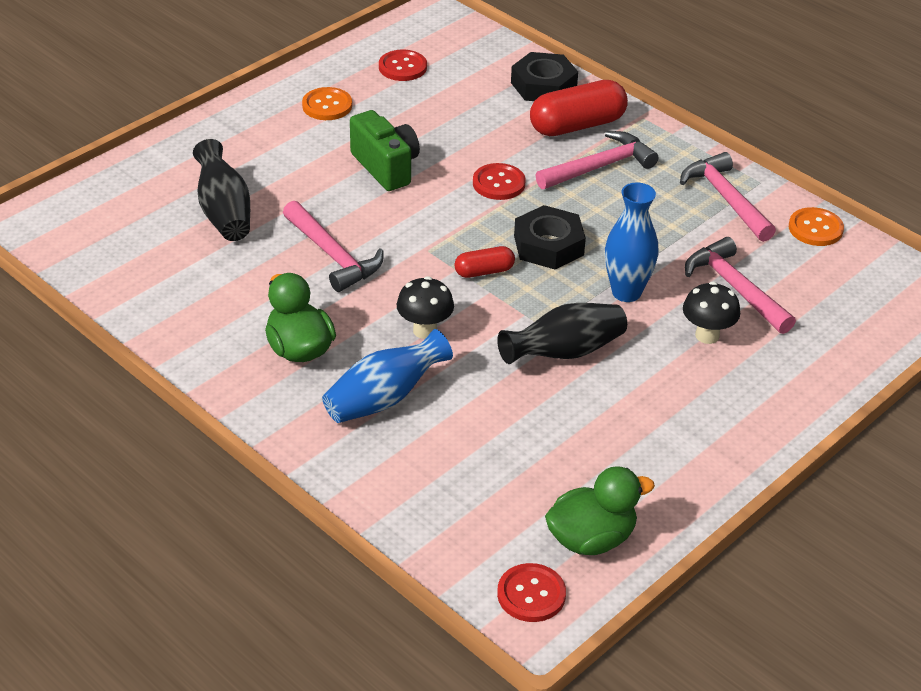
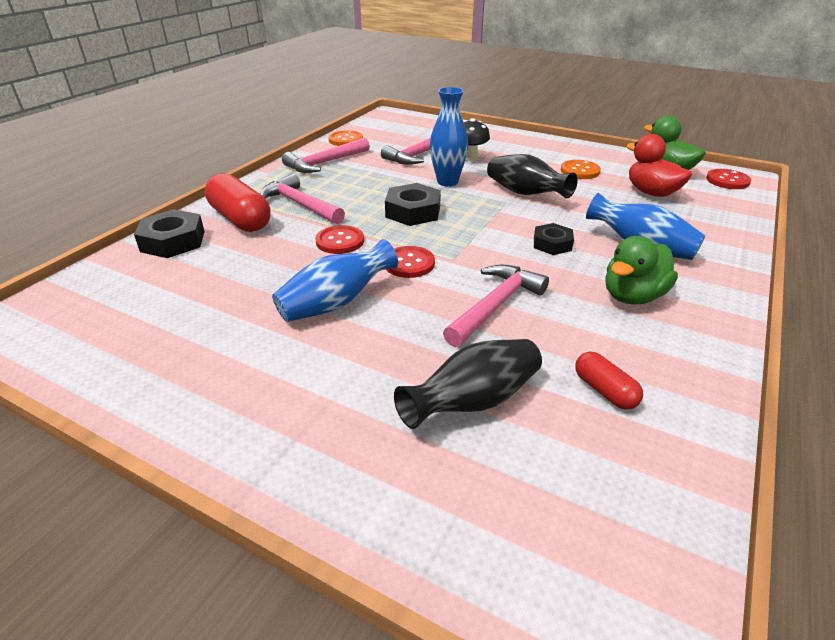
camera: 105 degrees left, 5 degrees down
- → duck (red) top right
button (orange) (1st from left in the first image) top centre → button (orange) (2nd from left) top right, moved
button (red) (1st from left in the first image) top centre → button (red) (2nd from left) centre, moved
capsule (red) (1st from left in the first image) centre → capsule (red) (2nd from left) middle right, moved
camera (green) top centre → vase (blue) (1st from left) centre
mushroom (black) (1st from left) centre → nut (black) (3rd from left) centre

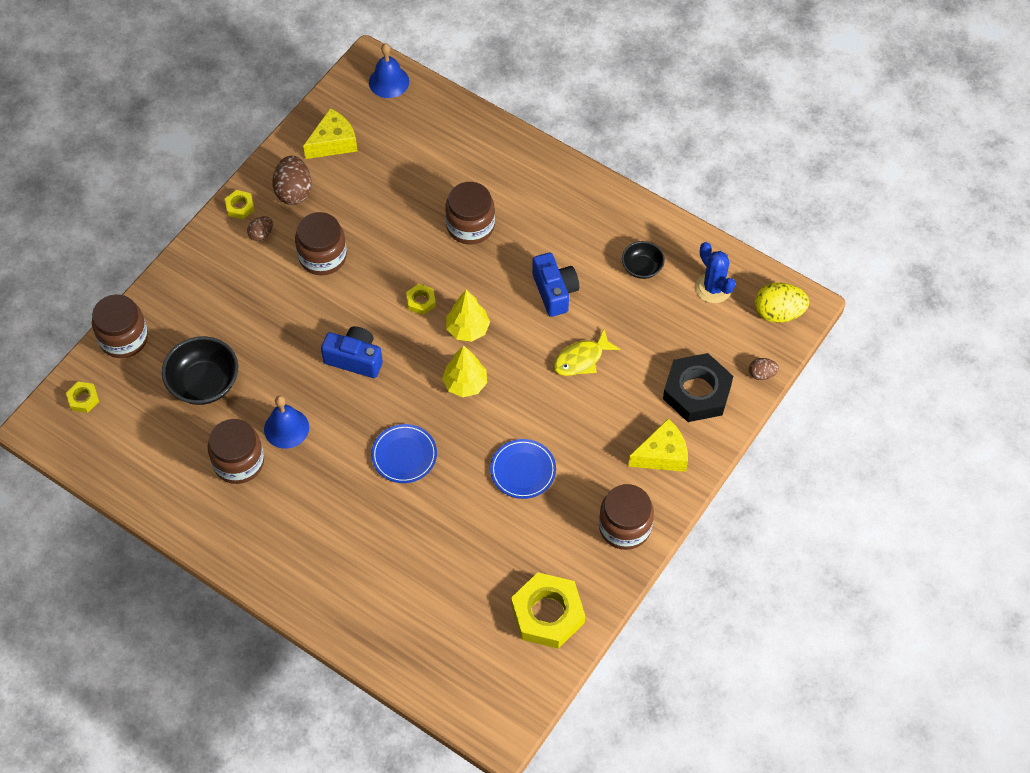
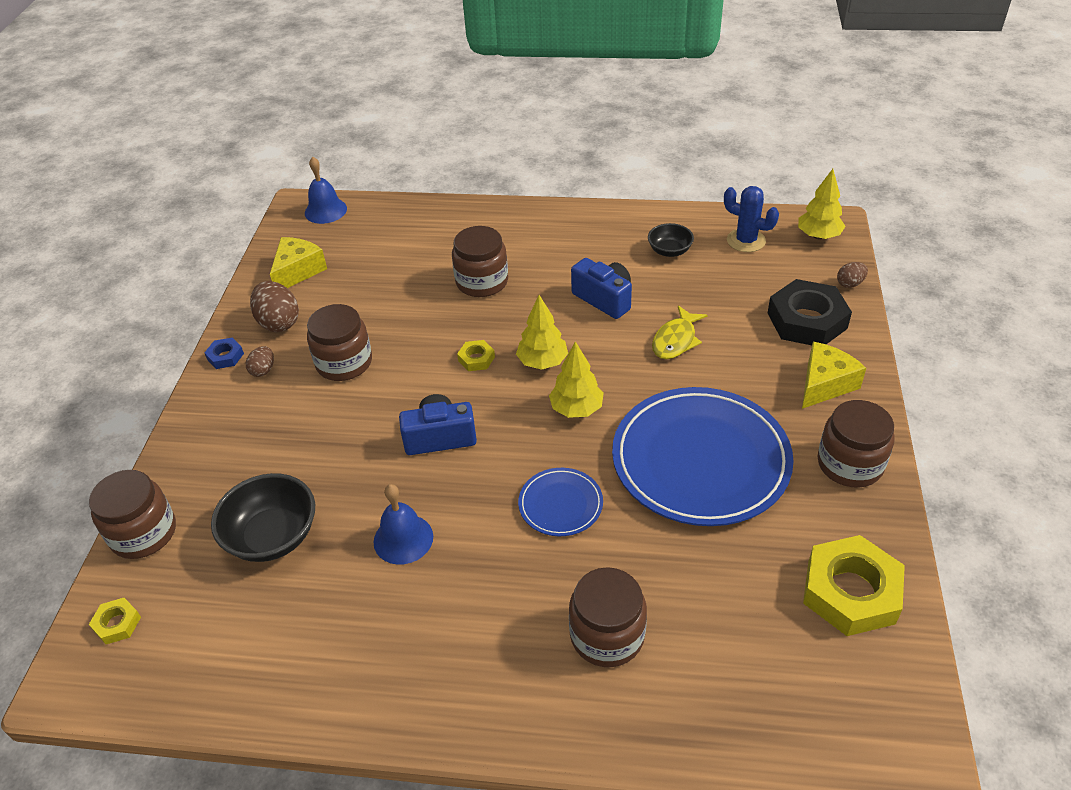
camera: 25 degrees left, 15 degrees down
jar (brown) (2nd from left in the first image) middle left → jar (brown) (4th from left) bottom centre, moved
egg (yellow) middle right → tree (yellow) (3rd from left) top right
nut (yellow) (2nd from left) top left → nut (blue) middle left
plate (blue) (2nd from left) centre, x2.16

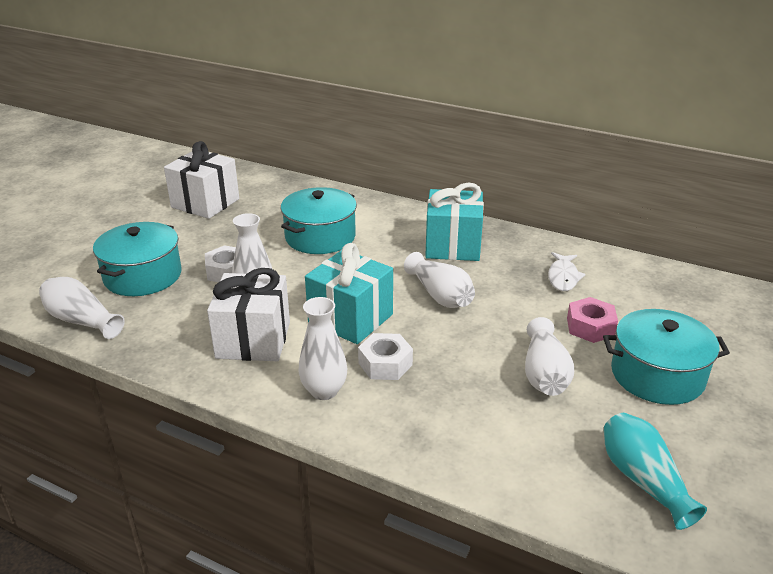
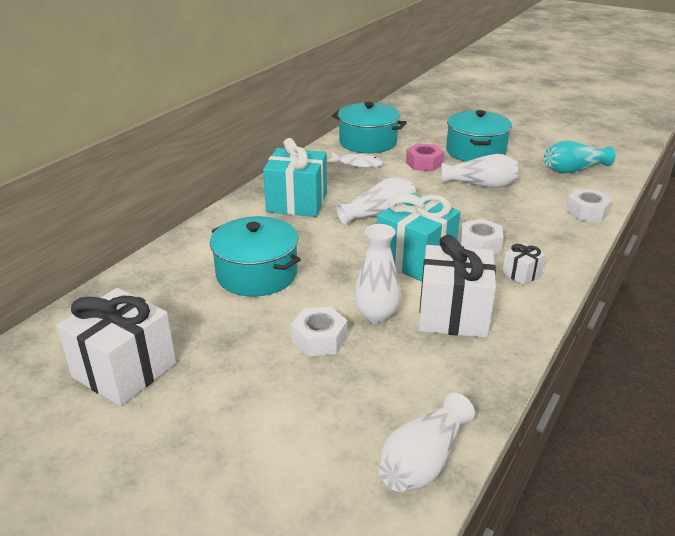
camera: 85 degrees left, 0 degrees up
- → nut (white) (3rd from left) middle right
pot (turquoise) (1st from left in the first image) middle left → pot (turquoise) (2nd from left) top centre, moved
vase (white) (3rd from left) centre → gift (white) (3rd from left) middle right

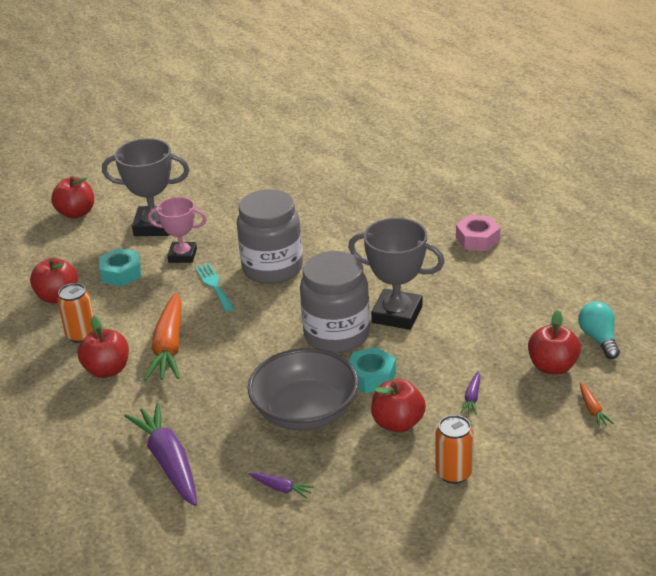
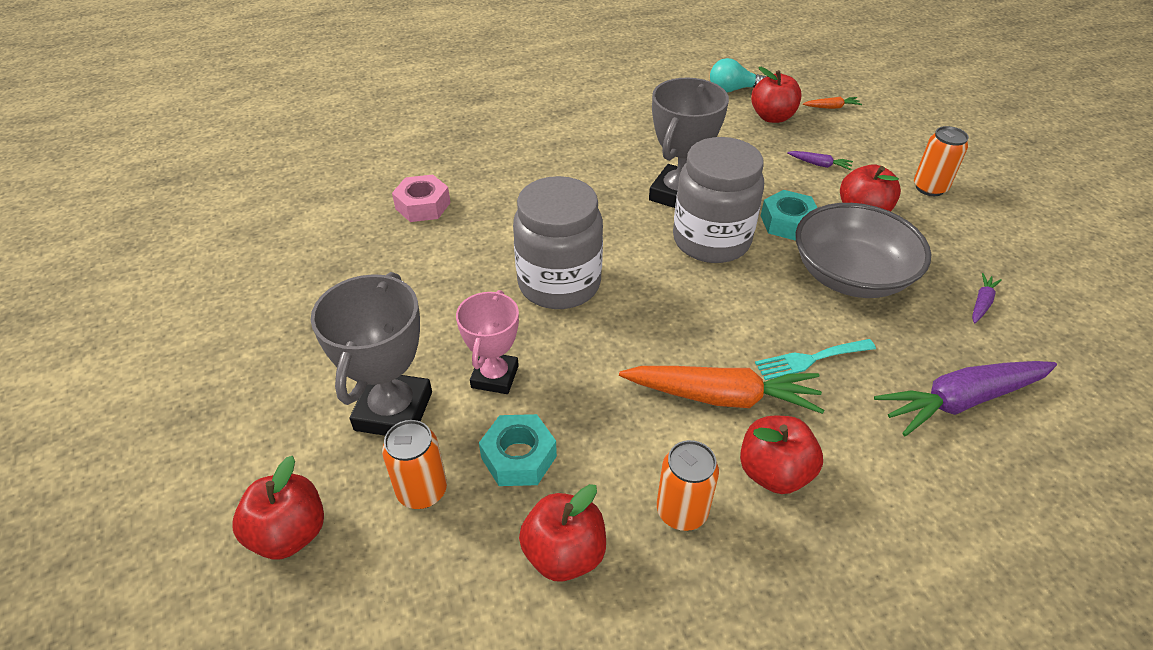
camera: 85 degrees left, 10 degrees up
- → can (orange) (1st from left) bottom centre
fork (turquoise) middle left → fork (turquoise) middle right, moved
nut (pink) middle right → nut (pink) top centre, moved

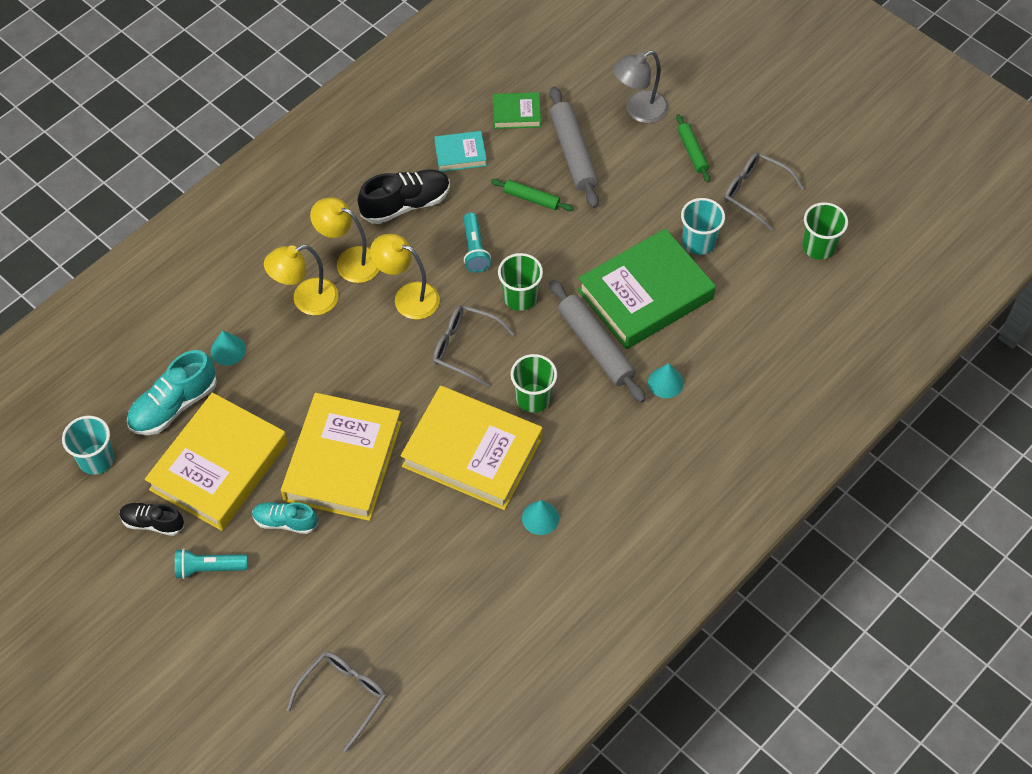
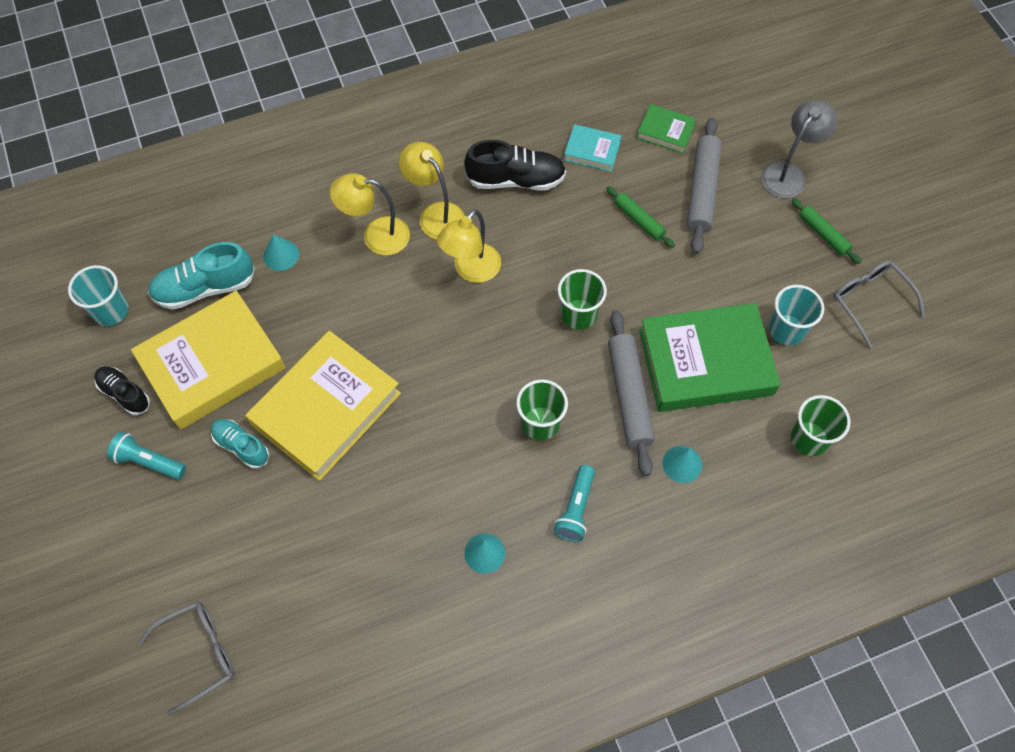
camera: 25 degrees right, 5 degrees up
book (yellow) (3rd from left) centre → -
glasses (grey) (2nd from left) centre → -
flashlight (turquoise) (2nd from left) top centre → flashlight (turquoise) (2nd from left) bottom centre, moved
cup (green) (3rd from left) top right → cup (green) (3rd from left) middle right, moved
lamp (yellow) (3rd from left) centre → lamp (yellow) (3rd from left) top centre, 105 degrees counterclockwise
lamp (grey) top centre → lamp (grey) top right, 135 degrees clockwise
rolling pin (green) (2nd from left) top right, 45 degrees counterclockwise

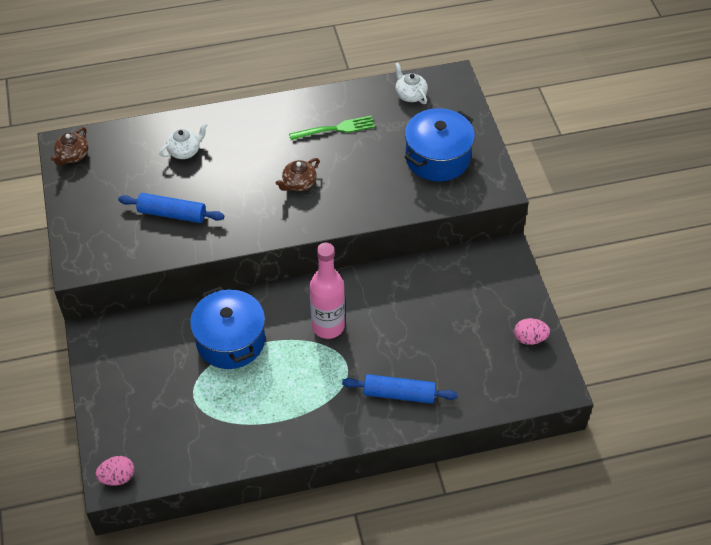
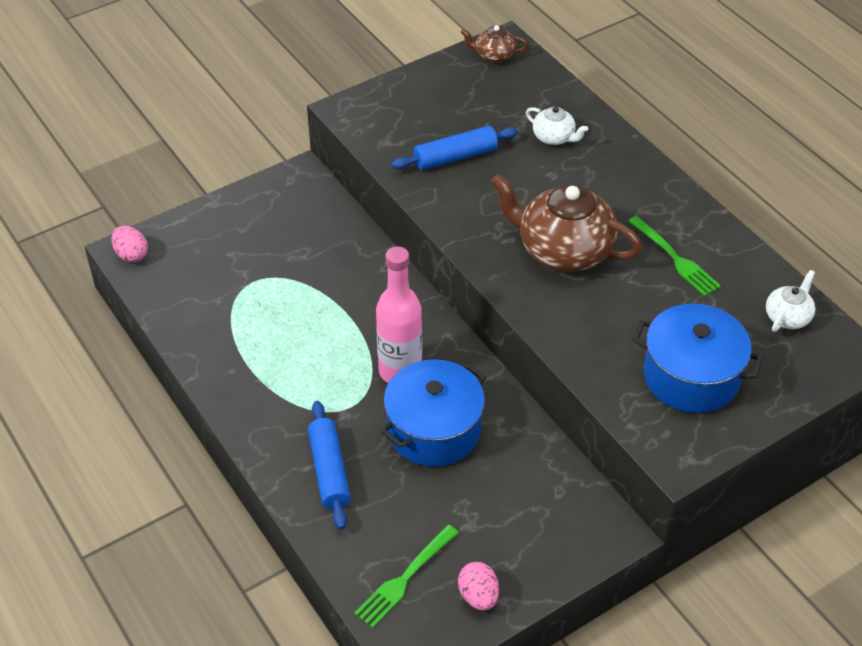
camera: 70 degrees right, 5 degrees down
- → fork (green) (1st from left) bottom centre
pot (blue) (1st from left) middle left → pot (blue) (1st from left) centre, moved
rolling pin (blue) (1st from left in the first image) middle left → rolling pin (blue) (2nd from left) top centre, 75 degrees clockwise
teapot (brown) (2nd from left) top centre → teapot (brown) (2nd from left) centre, x2.08

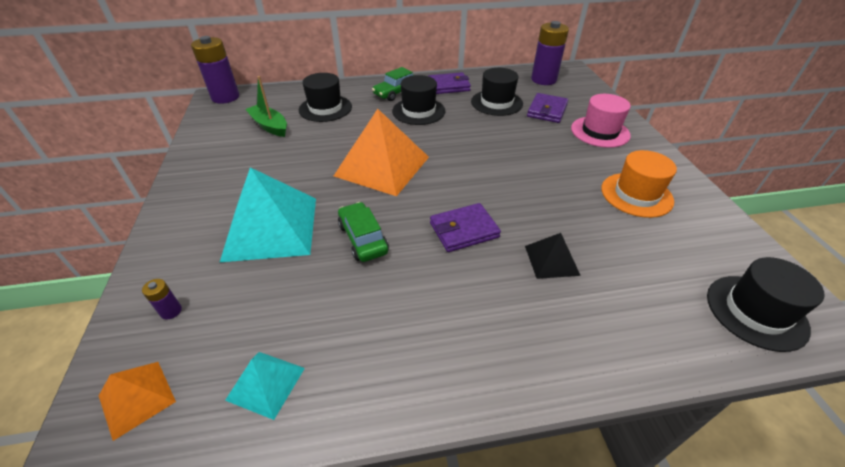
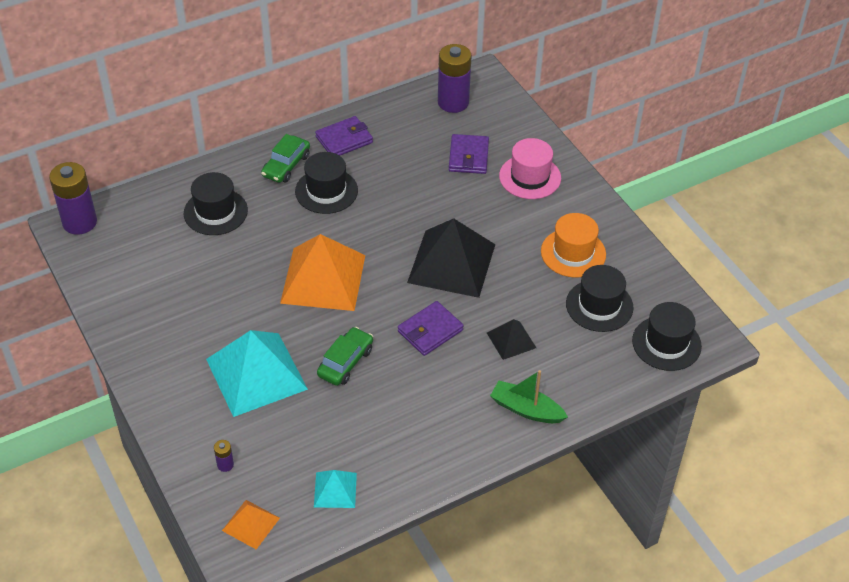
camera: 20 degrees left, 5 degrees up
- → pyramid (black) (1st from left) centre
boat (green) top left → boat (green) bottom centre, moved
hat (black) (3rd from left) top centre → hat (black) (3rd from left) middle right, moved
car (green) (1st from left in the first image) centre → car (green) (2nd from left) centre, 75 degrees clockwise

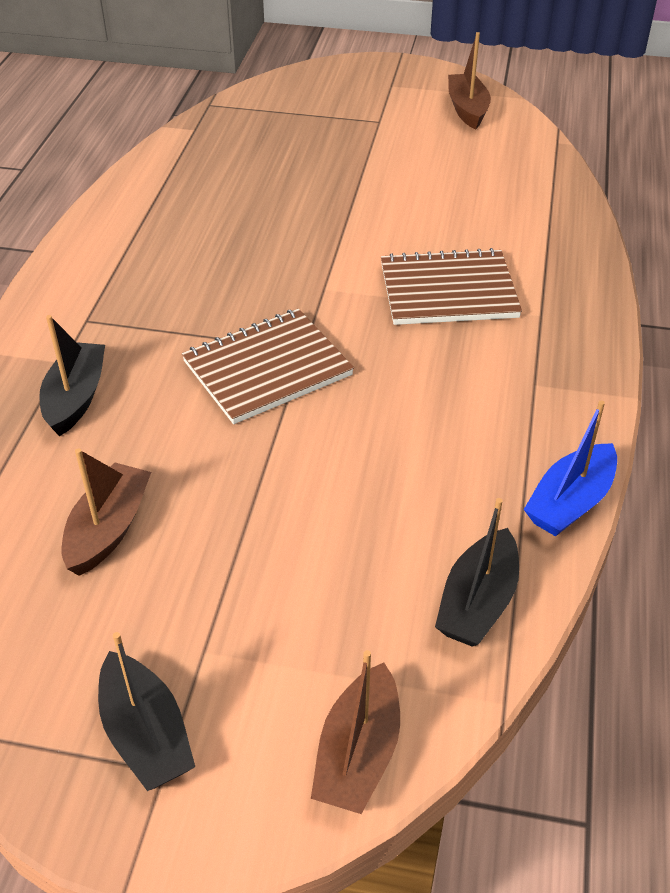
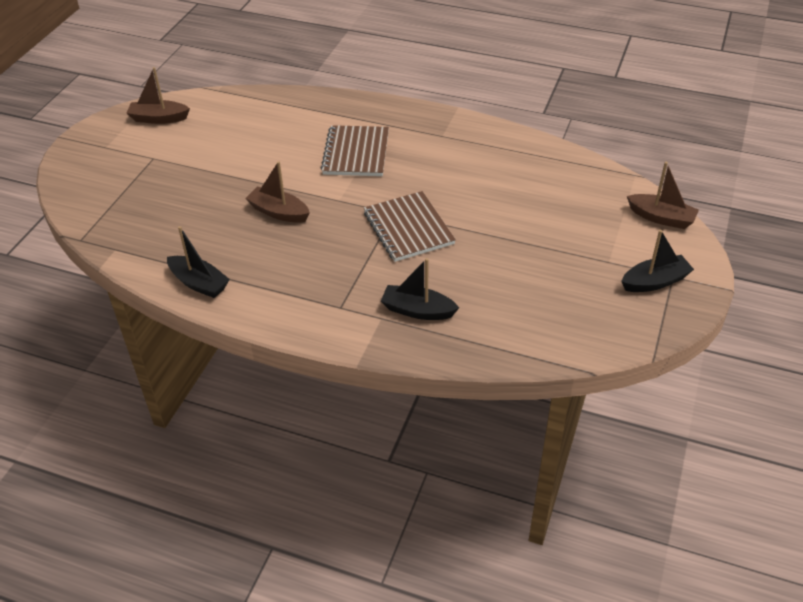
camera: 80 degrees left, 0 degrees up
boat (blue) middle right → -
boat (brown) (1st from left in the first image) middle left → boat (brown) (2nd from left) top centre, moved
boat (black) (3rd from left in the first image) middle right → boat (black) (1st from left) middle left, moved

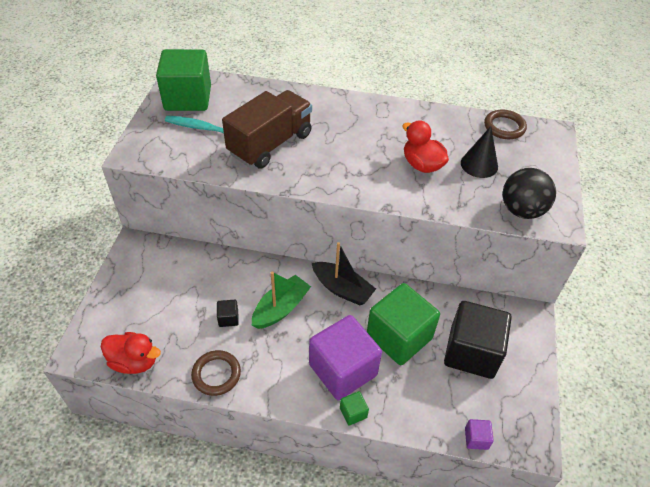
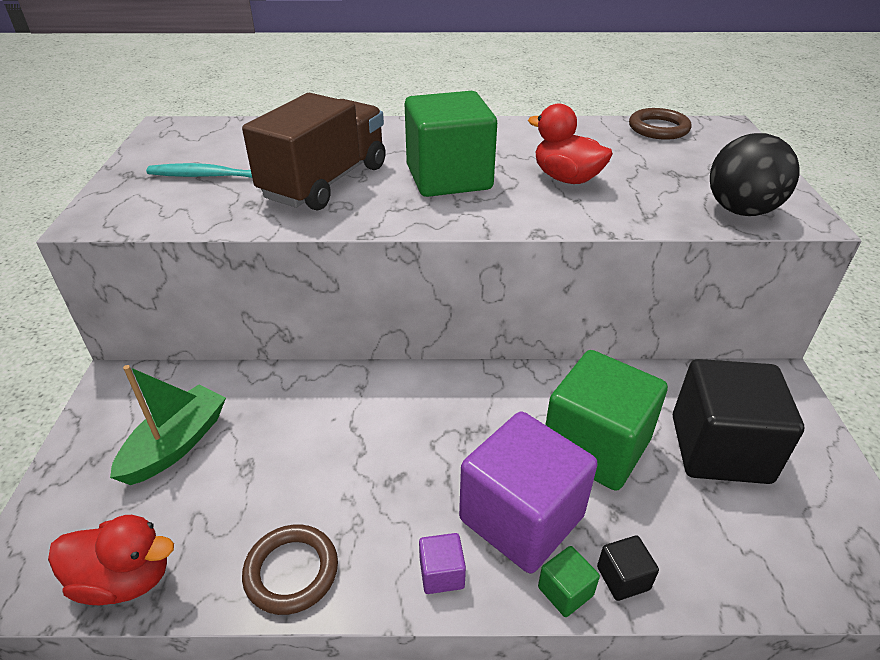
camera: 10 degrees left, 10 degrees down
boat (black) centre → -
cone (black) top right → -
cube (green) (1st from left) top left → cube (green) (1st from left) top centre, moved
cube (black) (1st from left) centre → cube (black) (1st from left) bottom right, moved
boat (green) centre → boat (green) middle left, moved
cube (purple) (2nd from left in the first image) bottom right → cube (purple) (1st from left) bottom centre, moved

